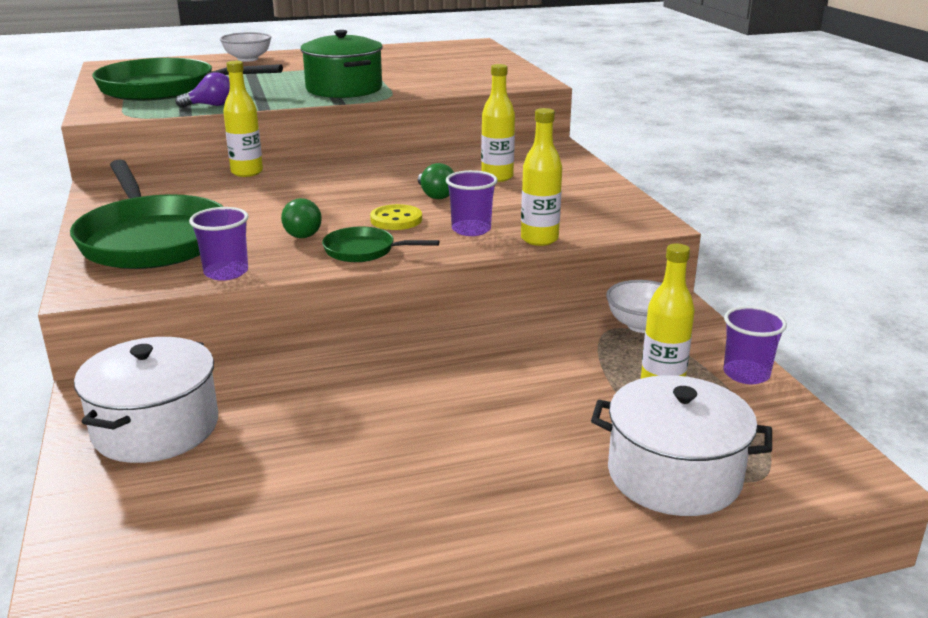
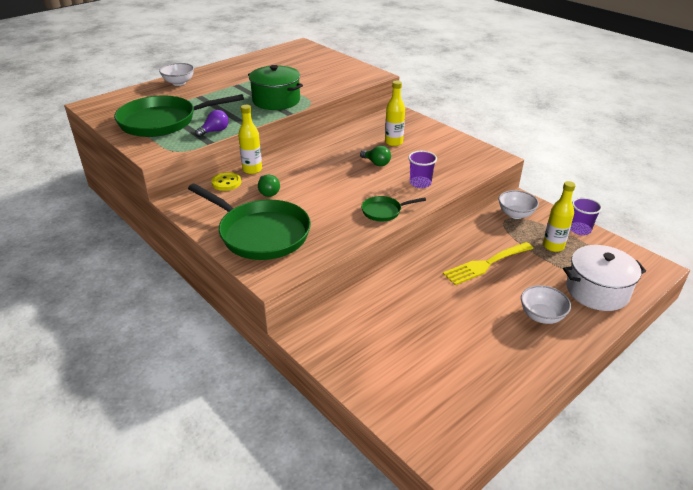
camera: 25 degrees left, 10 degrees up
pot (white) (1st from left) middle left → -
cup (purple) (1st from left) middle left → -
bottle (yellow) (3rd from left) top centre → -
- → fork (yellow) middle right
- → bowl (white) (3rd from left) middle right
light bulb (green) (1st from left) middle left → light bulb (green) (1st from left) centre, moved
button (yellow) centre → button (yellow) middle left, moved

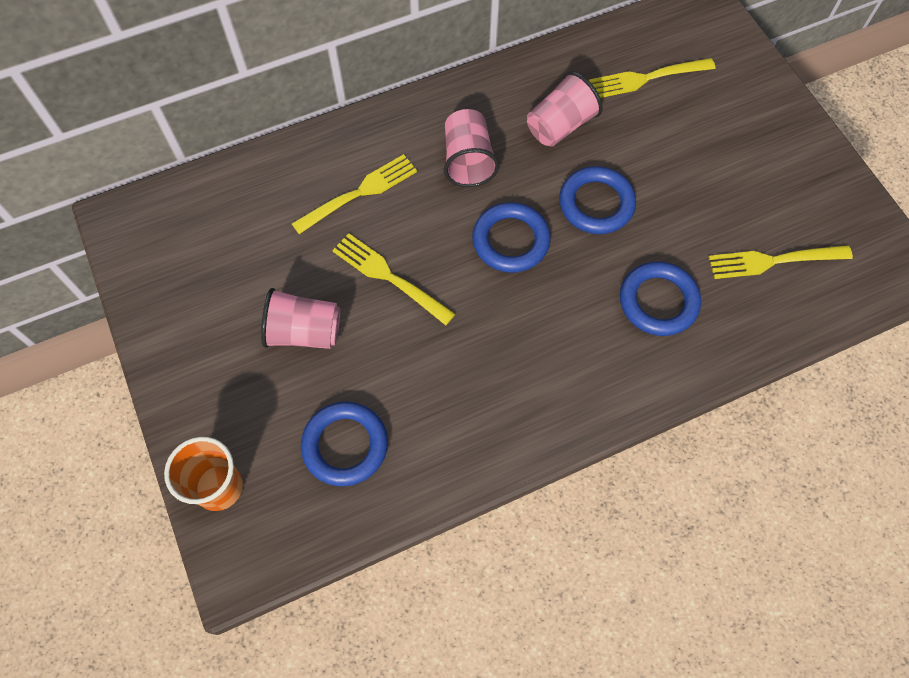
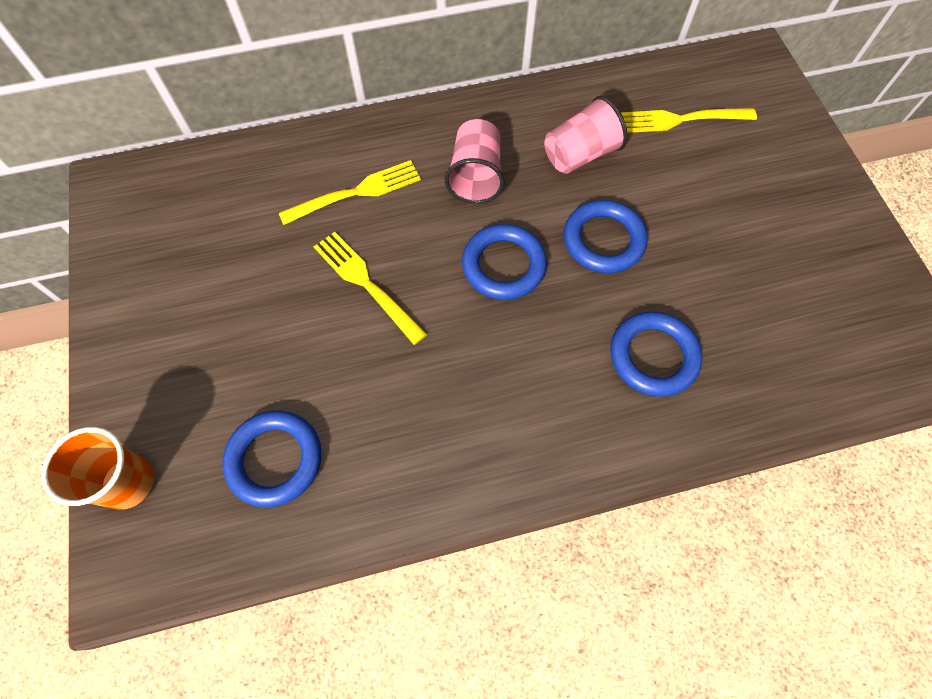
camera: 10 degrees right, 0 degrees up
cup (pink) (1st from left) middle left → -
fork (yellow) (4th from left) middle right → -

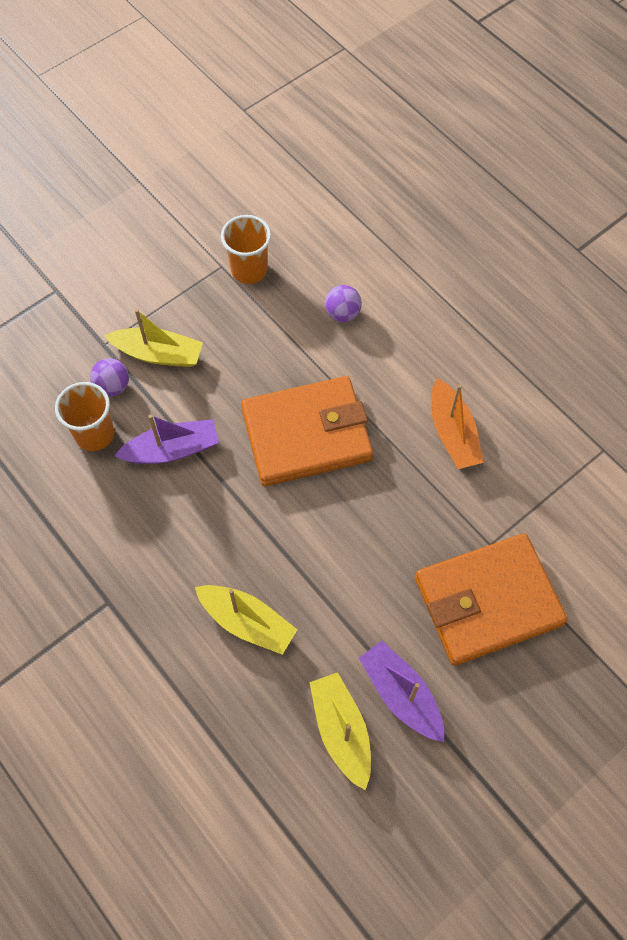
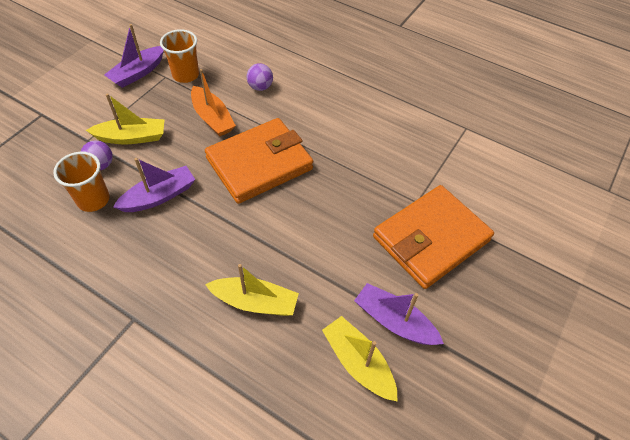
camera: 20 degrees left, 10 degrees down
- → boat (purple) (1st from left) top left
boat (orange) middle right → boat (orange) top centre, moved

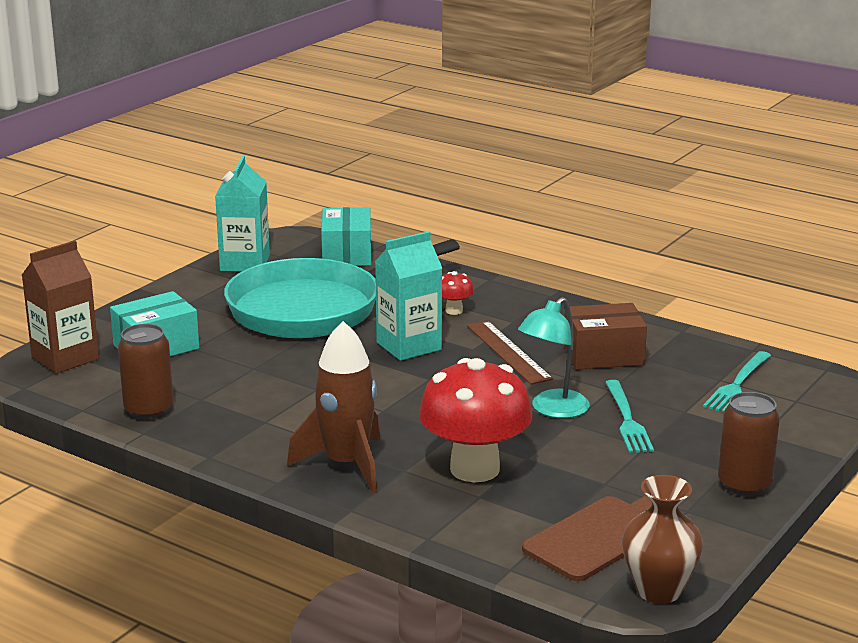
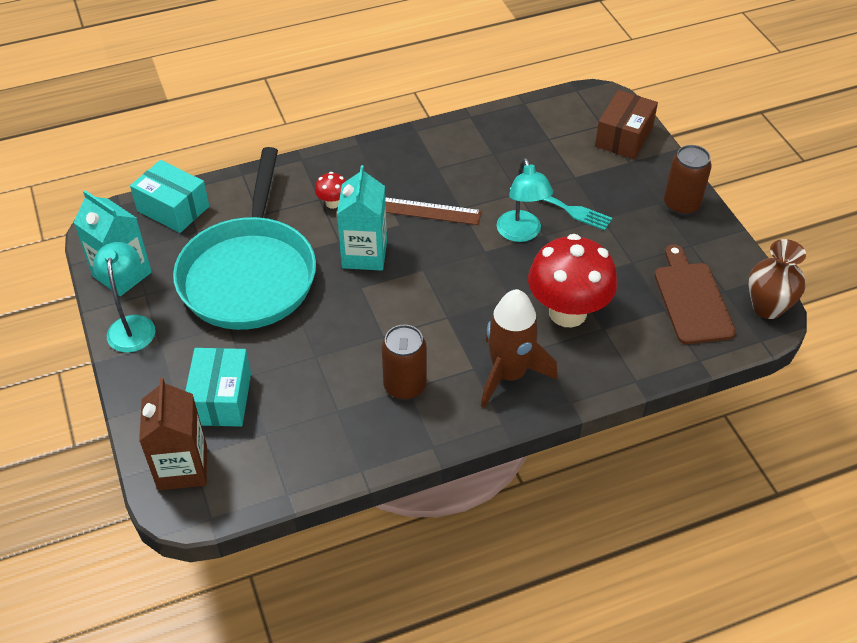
camera: 55 degrees left, 25 degrees up
fork (turquoise) (2nd from left) middle right → -
- → lamp (turquoise) (1st from left) middle left
can (brown) (1st from left) middle left → can (brown) (1st from left) centre, moved
box (brown) middle right → box (brown) top right, moved

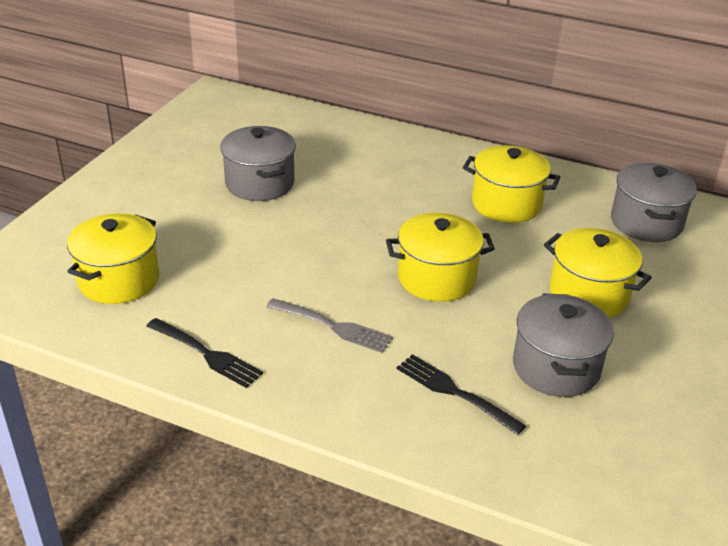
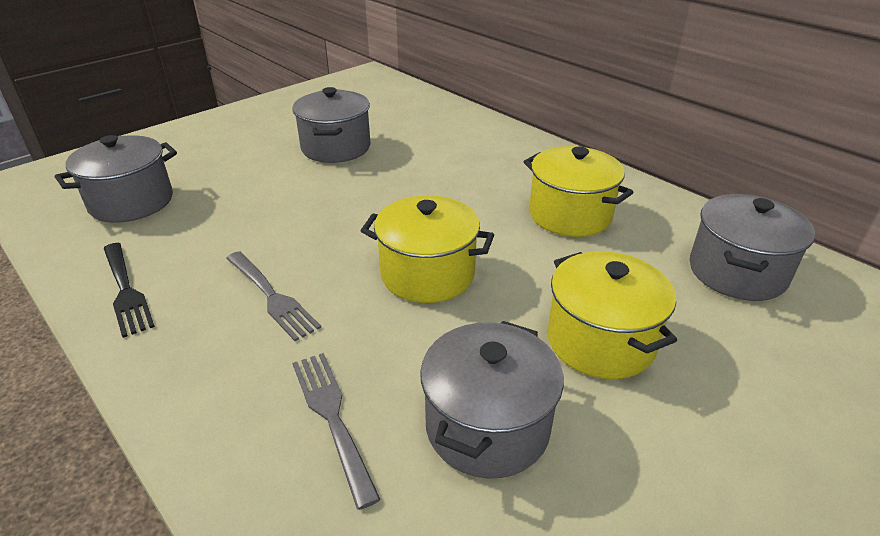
camera: 25 degrees right, 0 degrees up
pot (yellow) (1st from left) middle left → pot (grey) (1st from left) middle left
fork (black) (2nd from left) bottom centre → fork (grey) (2nd from left) bottom centre

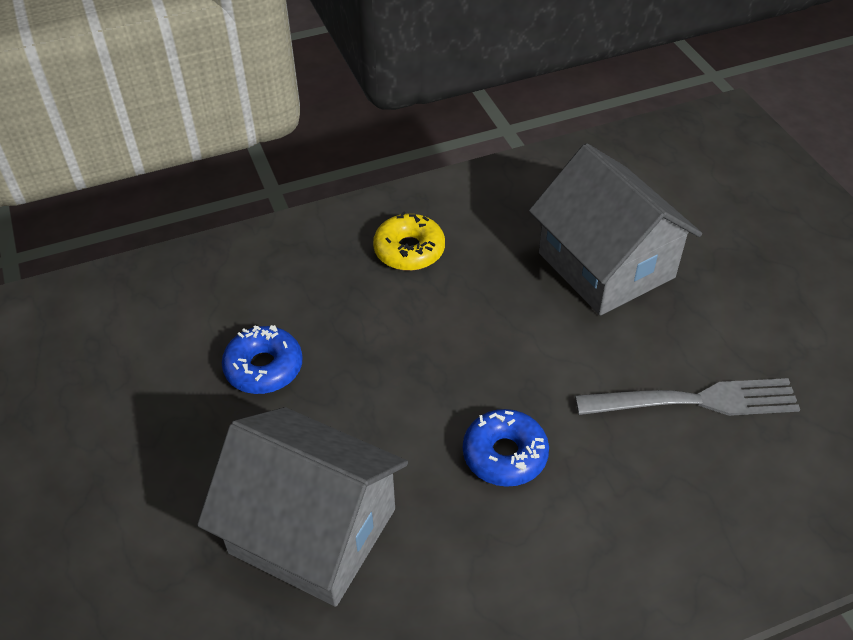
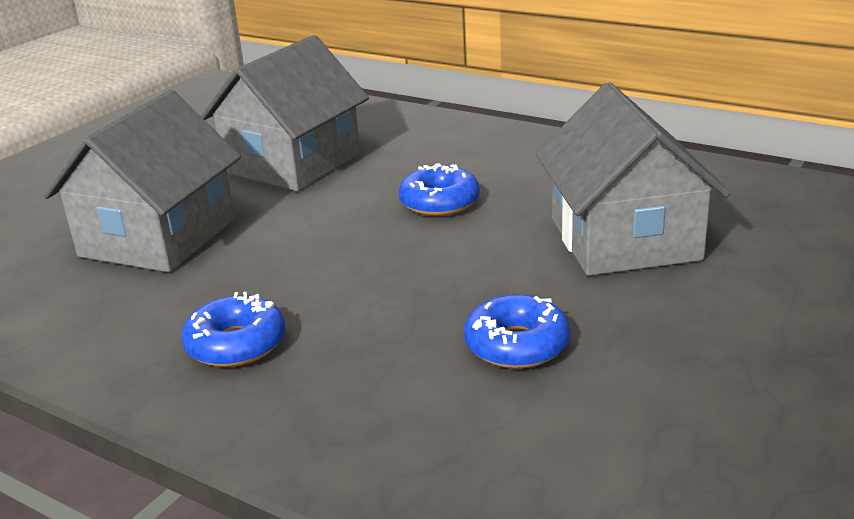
camera: 125 degrees left, 20 degrees down
fork (grey) middle right → house (grey) (2nd from left) top centre
donut (yellow) centre → donut (blue) (1st from left) middle left

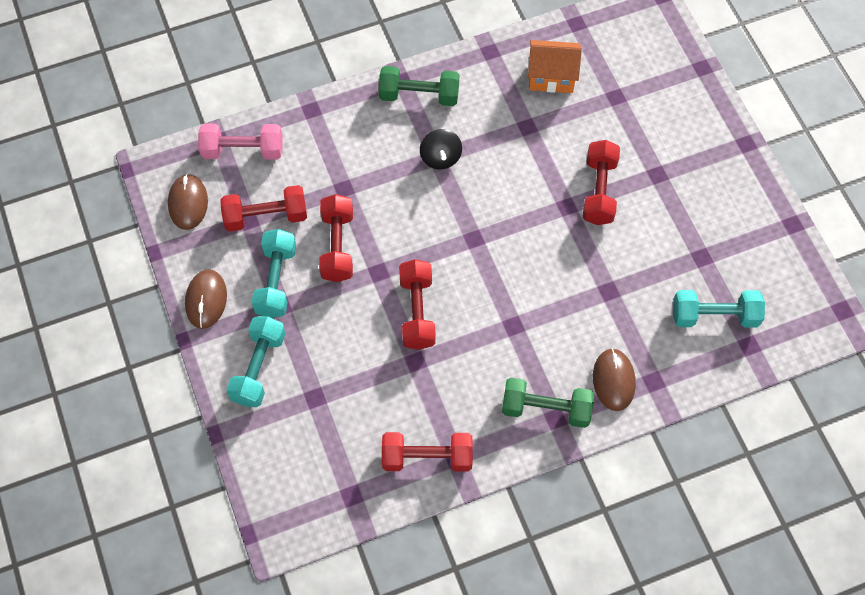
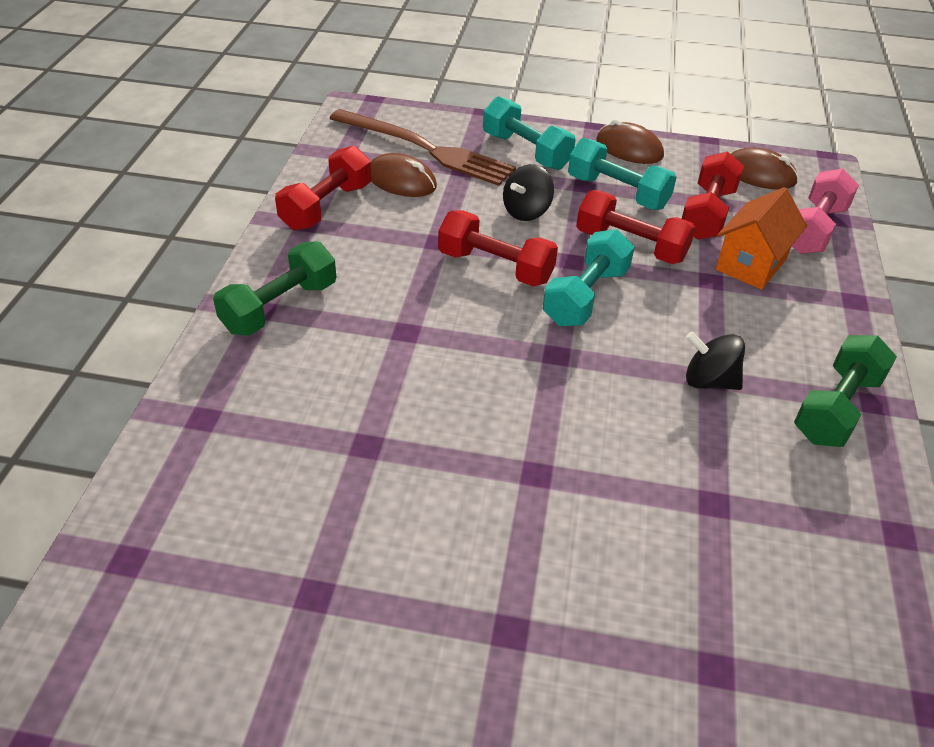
camera: 120 degrees right, 20 degrees down
dumbbell (red) (5th from left) top right → -
- → fork (brown) top centre
- → spinning top (black) (1st from left) top centre
house (orange) top centre → house (orange) top right, moved
mouse (brown) (3rd from left in the first image) middle right → mouse (brown) (1st from left) top centre, moved
dumbbell (turquoise) (3rd from left in the first image) middle right → dumbbell (turquoise) (2nd from left) centre, moved

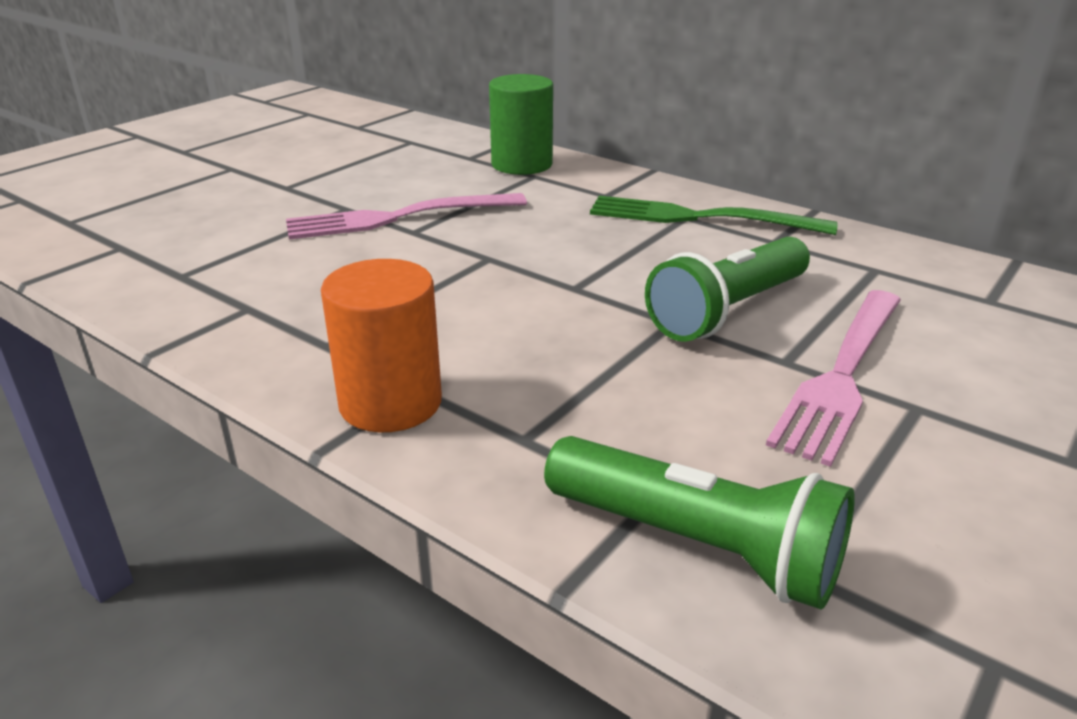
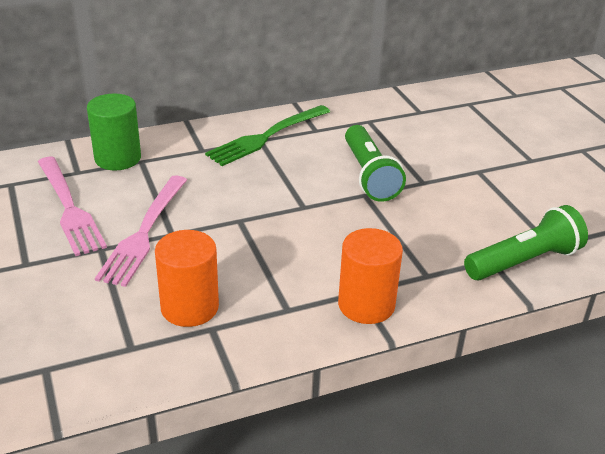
camera: 60 degrees left, 5 degrees up
- → cylinder (orange) (1st from left) middle left
fork (pink) (2nd from left in the first image) middle right → fork (pink) (1st from left) middle left, moved

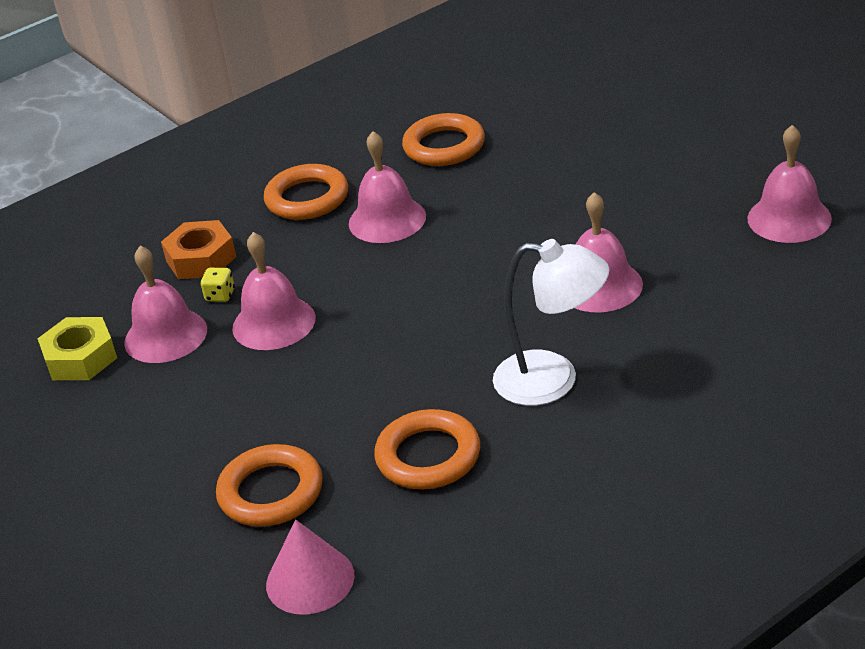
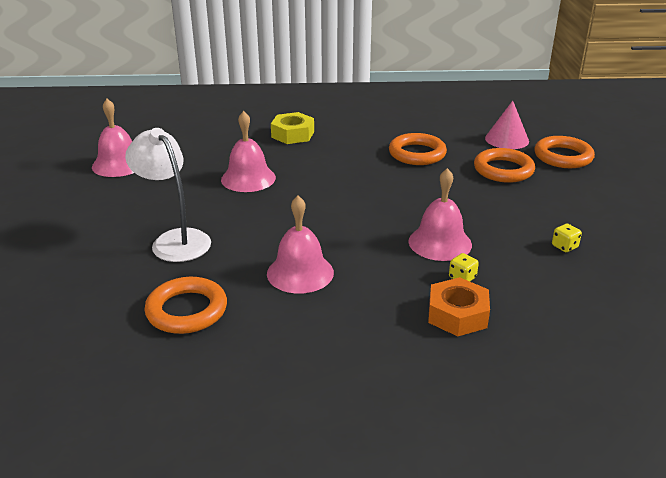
camera: 150 degrees left, 5 degrees down
bell (pink) (1st from left) middle left → -
- → dice (yellow) (2nd from left) middle right
nut (yellow) middle left → nut (yellow) top centre, moved
ring (orange) (2nd from left in the first image) top centre → ring (orange) (4th from left) top right, moved
lamp (white) centre → lamp (white) middle left, moved

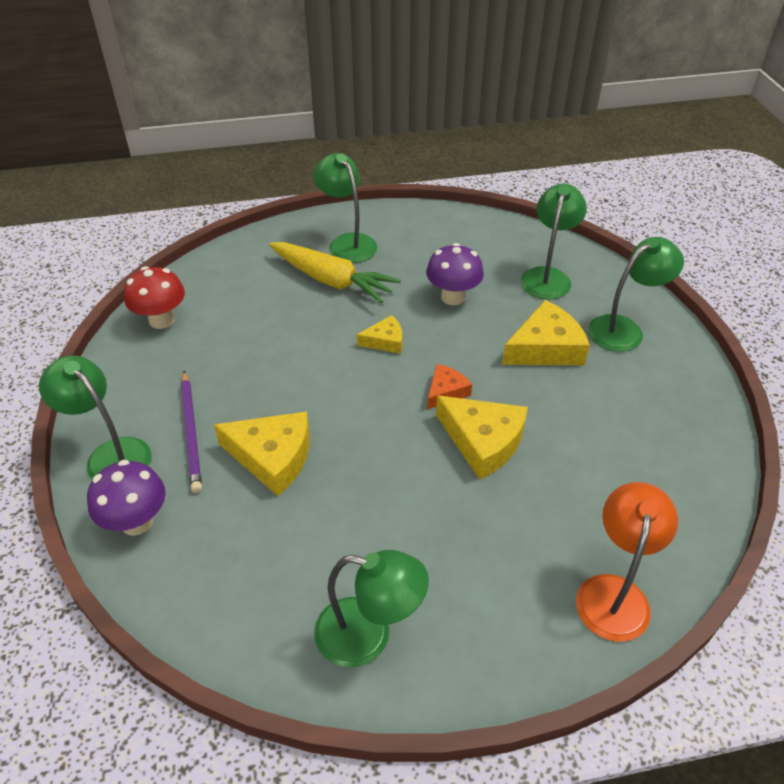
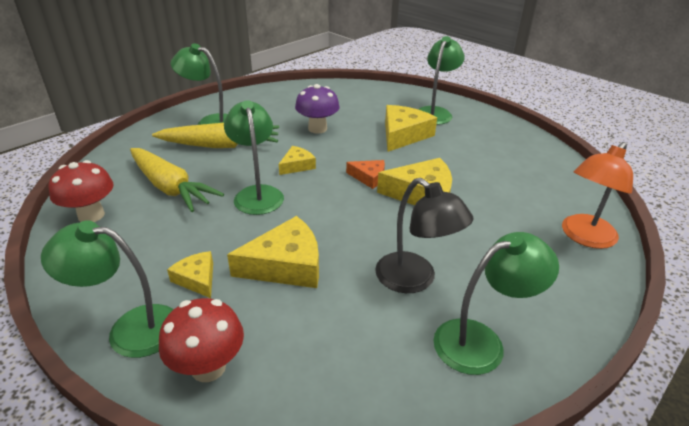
camera: 35 degrees left, 10 degrees down
- → carrot (yellow) (1st from left) middle left
- → lamp (black) centre
lamp (green) (4th from left in the first image) top right → lamp (green) (3rd from left) centre, moved
pencil (purple) middle left → cheese (yellow) (1st from left) middle left
mushroom (purple) (1st from left) middle left → mushroom (red) (2nd from left) bottom left
cheese (orange) centre, 105 degrees clockwise
lamp (orange) bottom right → lamp (orange) middle right, 120 degrees counterclockwise

